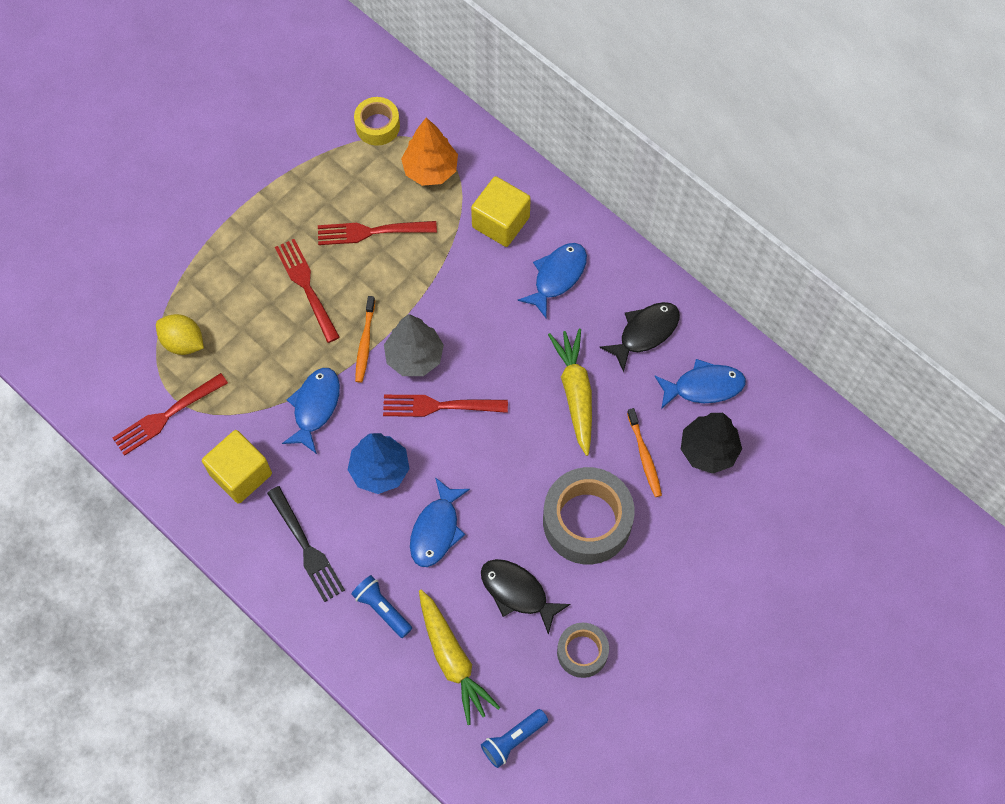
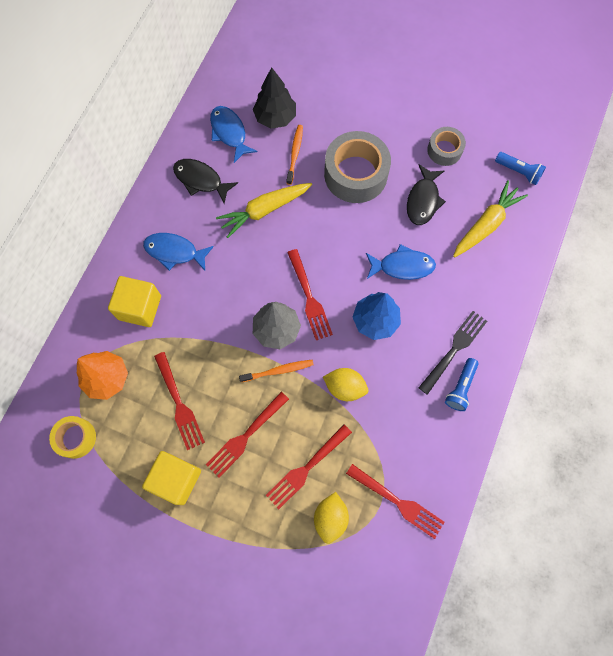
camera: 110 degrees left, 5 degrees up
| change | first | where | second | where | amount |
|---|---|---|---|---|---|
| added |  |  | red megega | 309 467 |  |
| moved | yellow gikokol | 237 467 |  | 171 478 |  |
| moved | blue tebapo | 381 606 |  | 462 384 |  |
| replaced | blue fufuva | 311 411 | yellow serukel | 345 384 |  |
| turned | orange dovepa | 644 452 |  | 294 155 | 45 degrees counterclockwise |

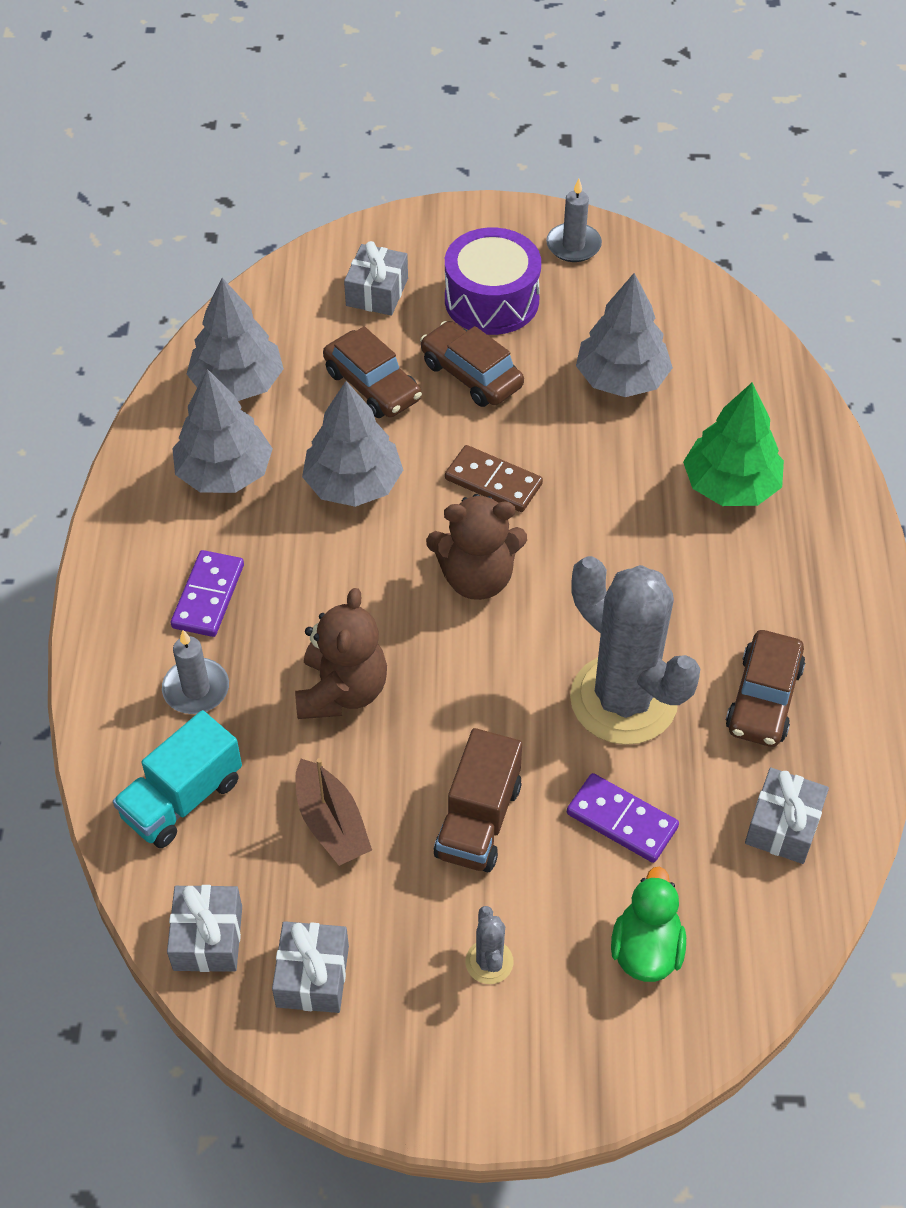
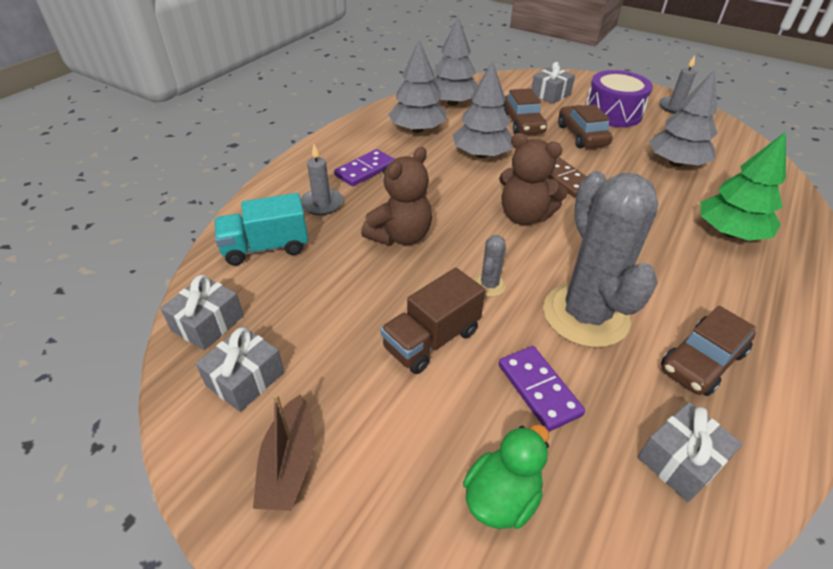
camera: 30 degrees right, 10 degrees down
| change | first | where | second | where | amount |
|---|---|---|---|---|---|
| moved | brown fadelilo | 333 812 |  | 284 452 |  |
| moved | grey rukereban | 489 945 |  | 490 266 |  |

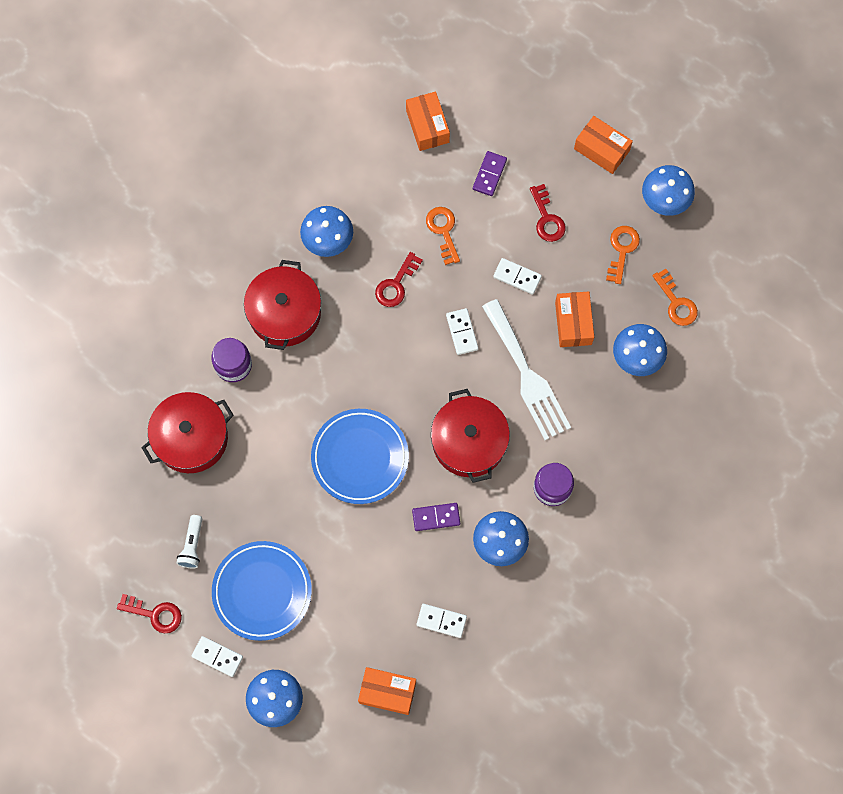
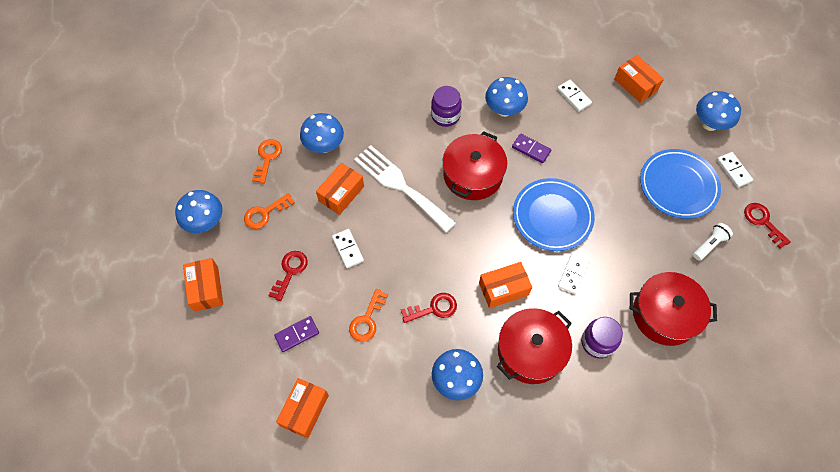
camera: 140 degrees left, 10 degrees down
| change | first | where | second | where | amount |
|---|---|---|---|---|---|
| added |  |  | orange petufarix | 505 285 |  |
| moved | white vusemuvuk | 462 331 |  | 573 274 |  |
| turned | white megega | 526 369 |  | 405 189 | 60 degrees counterclockwise |

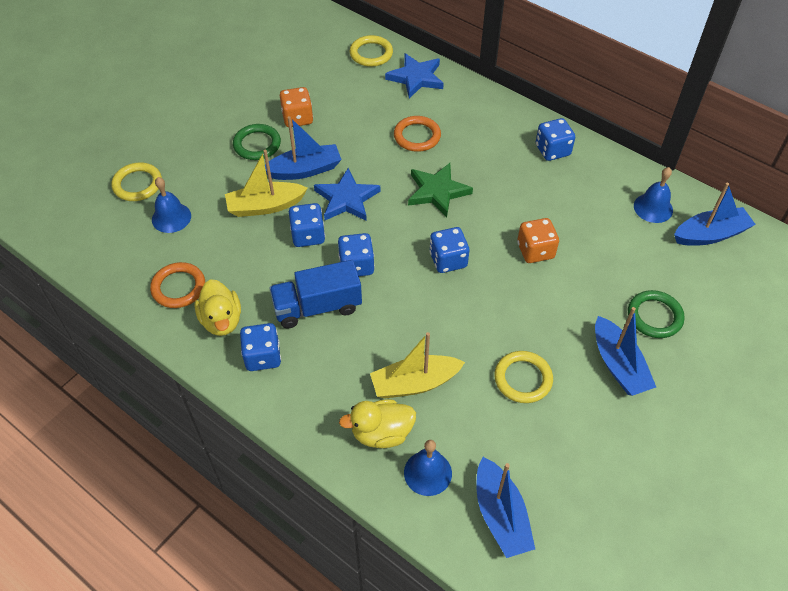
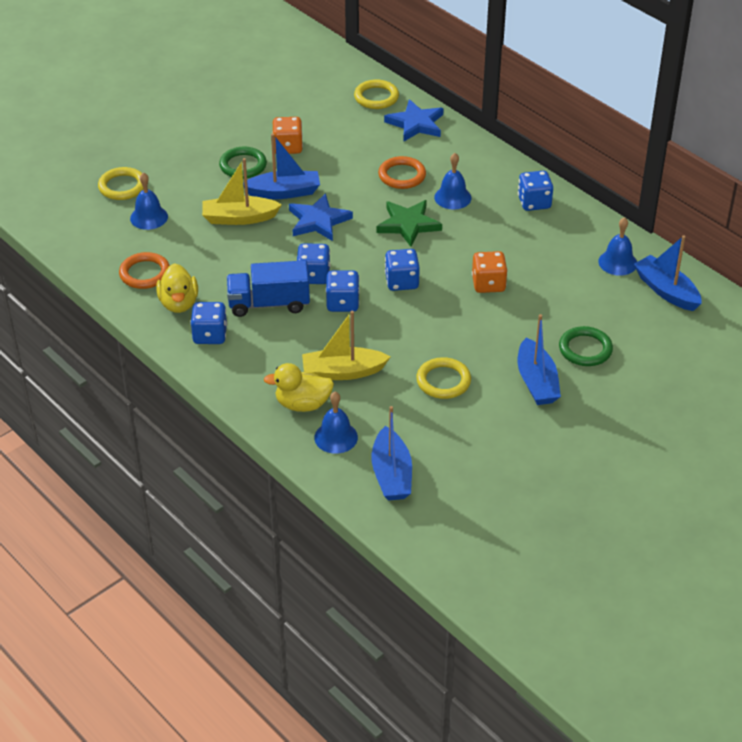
camera: 10 degrees right, 10 degrees down
| change | first | where | second | where | amount |
|---|---|---|---|---|---|
| added |  |  | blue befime | 452 181 |  |
| moved | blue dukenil | 307 225 |  | 343 291 |  |
| turned | blue fadelilo | 715 214 |  | 668 273 | 120 degrees counterclockwise |

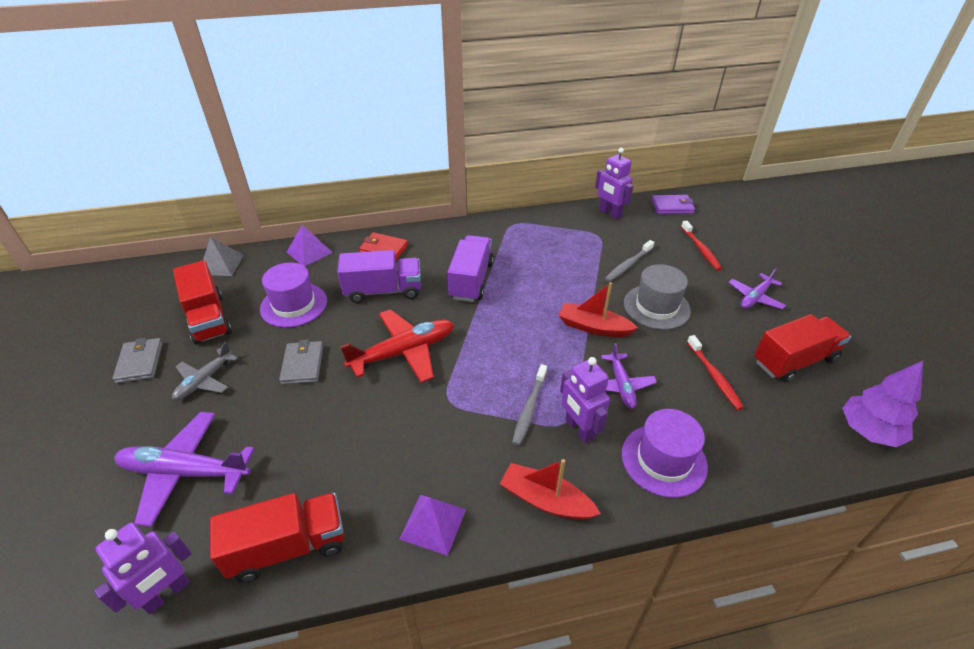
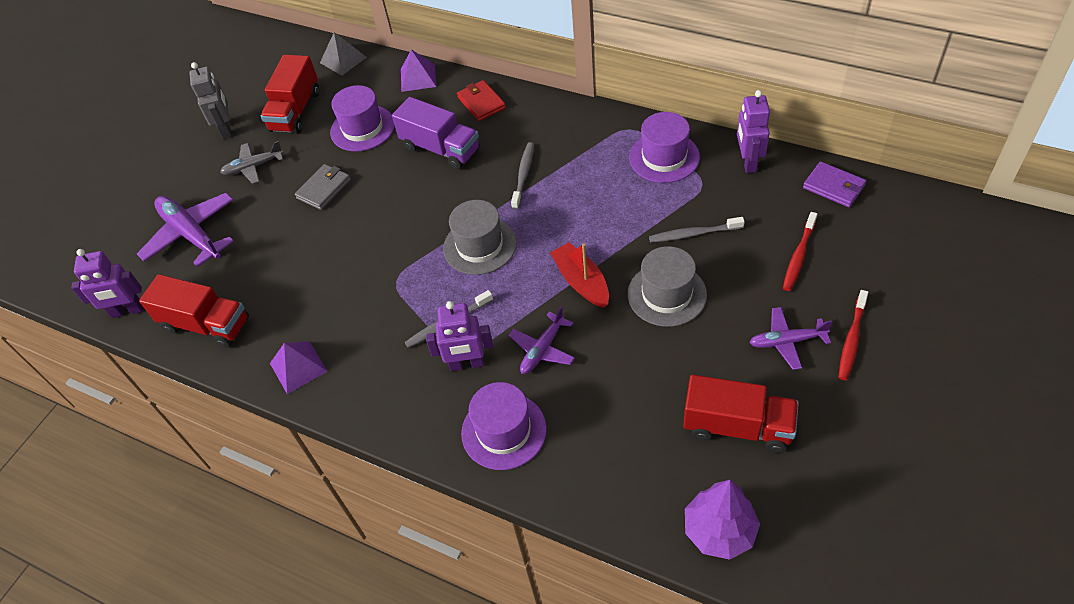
camera: 45 degrees right, 10 degrees up
| change | first | where | second | where | amount |
|---|---|---|---|---|---|
| removed | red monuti | 397 346 |  |  |  |
| removed | red fadelilo | 550 489 |  |  |  |
| added |  |  | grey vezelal | 480 237 |  |
| added |  |  | purple vezelal | 664 147 |  |
| moved | red dovepa | 715 372 |  | 853 335 |  |
| replaced | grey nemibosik | 137 361 | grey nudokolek | 210 100 |  |
| replaced | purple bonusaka | 470 268 | grey dovepa | 522 176 |  |
| turned | purple nudokolek | 585 400 |  | 459 336 | 105 degrees counterclockwise |

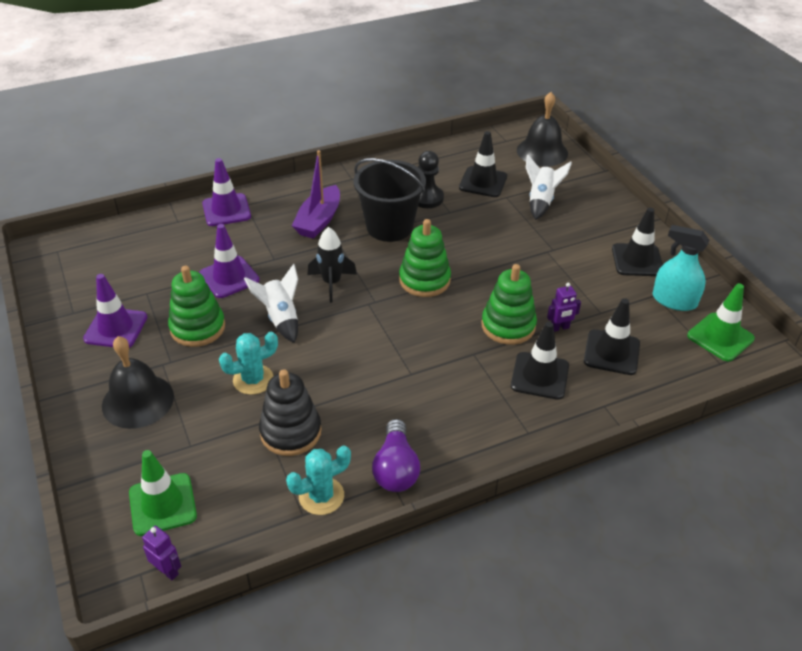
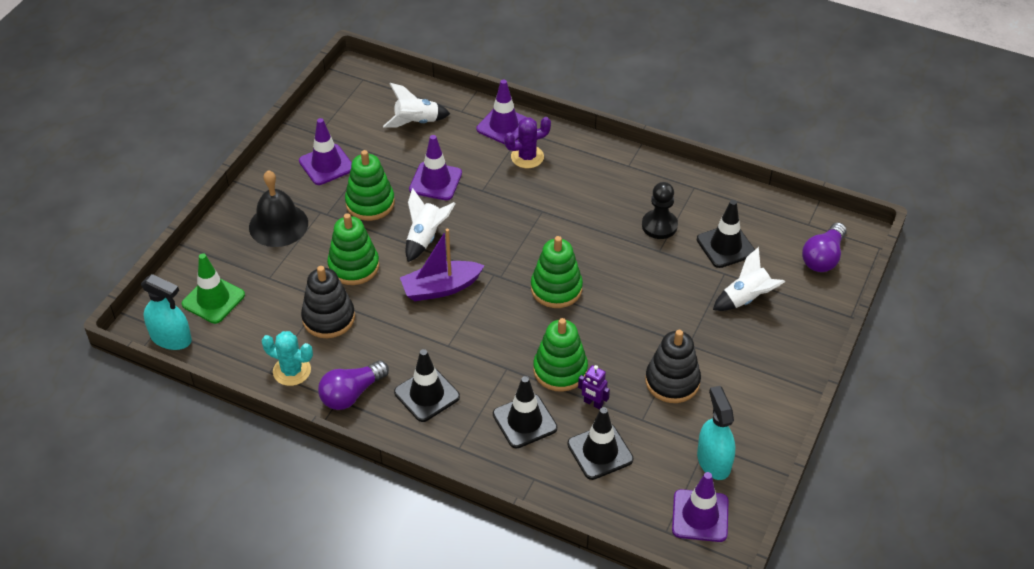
camera: 50 degrees right, 5 degrees up
| change | first | where | second | where | amount |
|---|---|---|---|---|---|
| removed | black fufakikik | 332 265 |  |  |  |
| removed | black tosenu | 389 200 |  |  |  |
| added |  |  | white fufakikik | 416 105 |  |
| added |  |  | purple rukereban | 527 142 |  |
| added |  |  | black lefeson | 673 366 |  |
| moved | purple fadelilo | 316 194 |  | 442 265 |  |
| moved | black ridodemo | 637 242 |  | 427 385 |  |
| replaced | purple nudokolek | 161 553 | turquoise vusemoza | 166 312 |  |
| replaced | turquoise rukereban | 248 363 | green lefeson | 353 249 |  |
| replaced | black befime | 542 129 | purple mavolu | 824 247 |  |
| recoloured | green ridodemo | 721 322 | purple ridodemo | 700 507 |  |

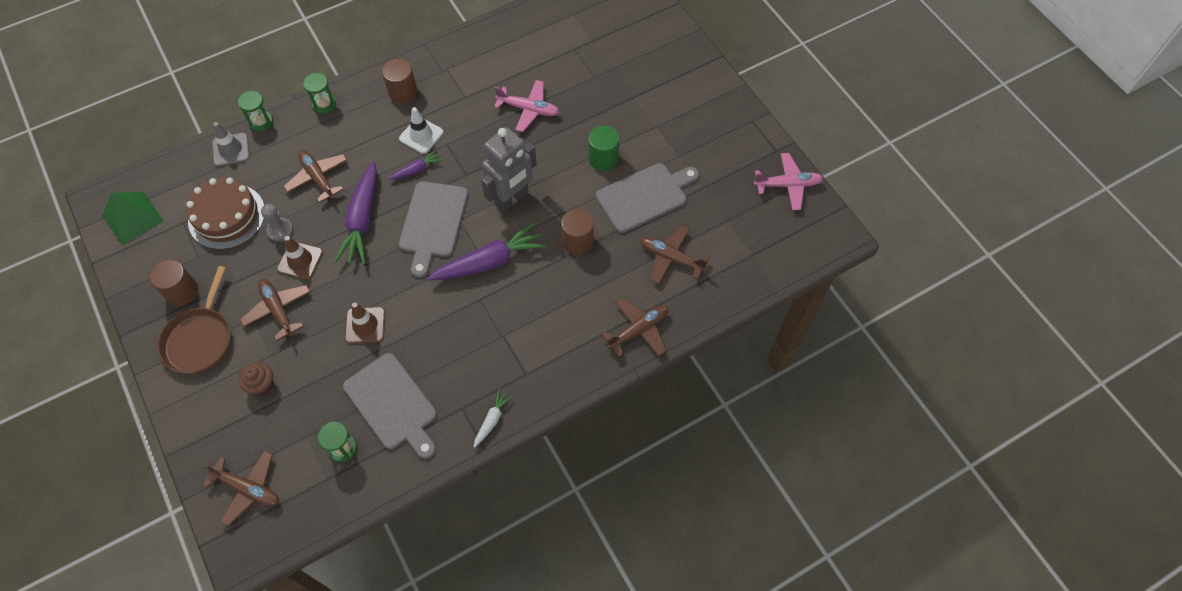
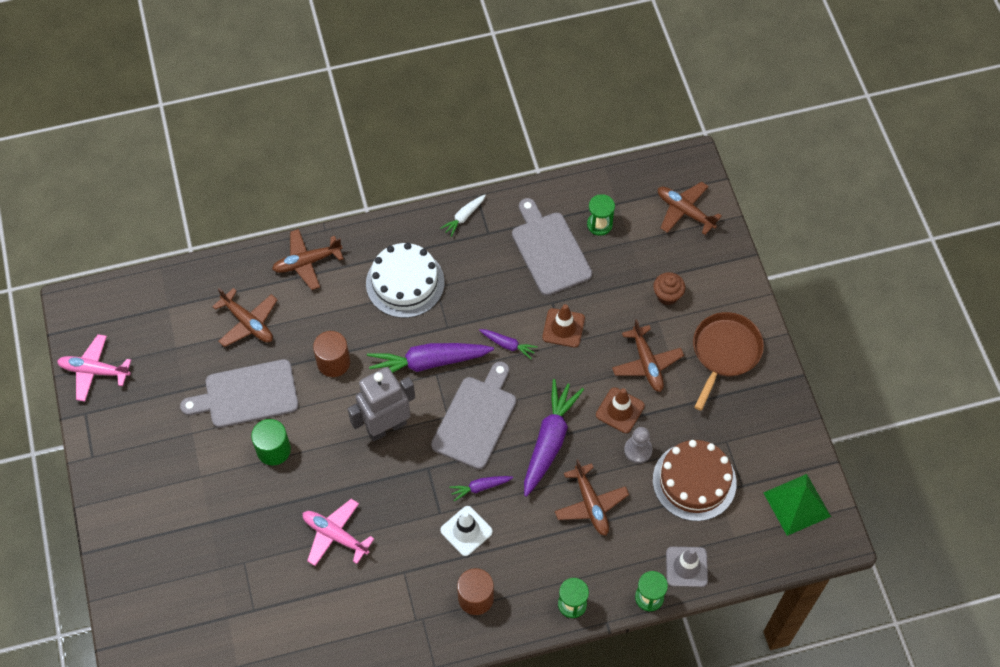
camera: 165 degrees left, 0 degrees up
| change | first | where | second | where | amount |
|---|---|---|---|---|---|
| removed | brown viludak | 174 283 |  |  |  |
| added |  |  | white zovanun | 405 280 |  |
| added |  |  | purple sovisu | 508 344 |  |

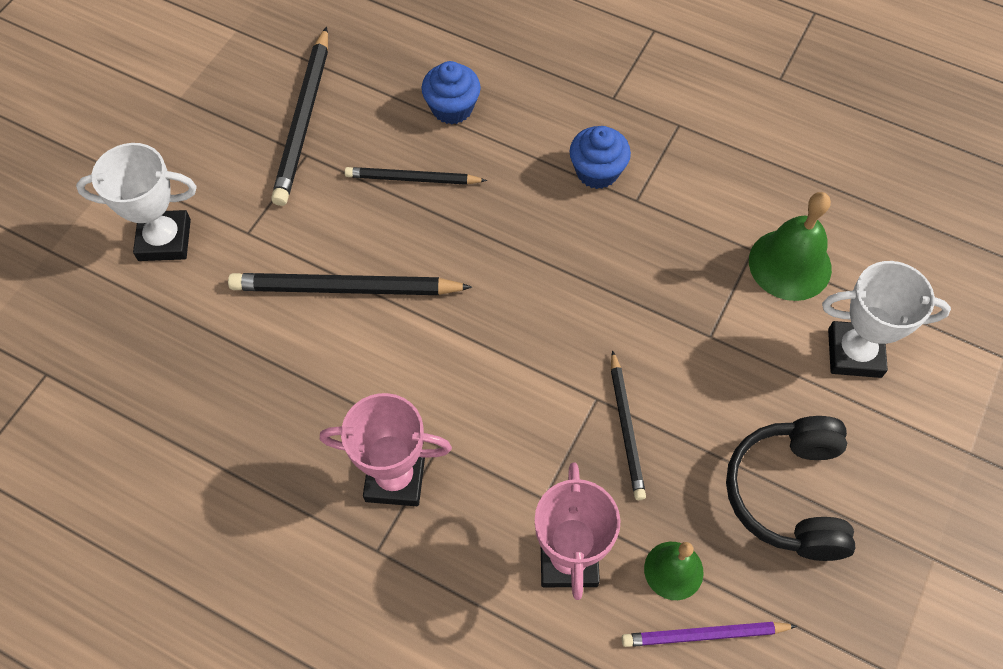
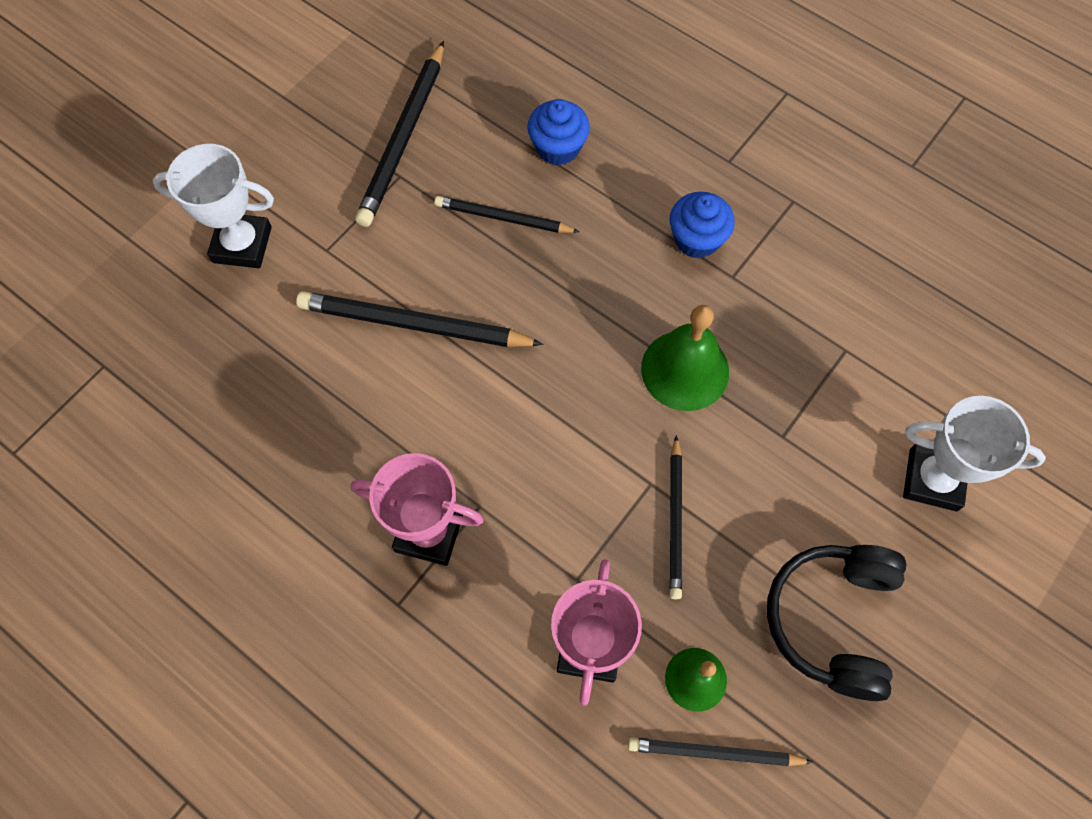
camera: 10 degrees right, 5 degrees up
| change | first | where | second | where | amount |
|---|---|---|---|---|---|
| moved | green befime | 790 246 |  | 685 358 |  |
| recoloured | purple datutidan | 709 634 | black datutidan | 720 751 |  |

